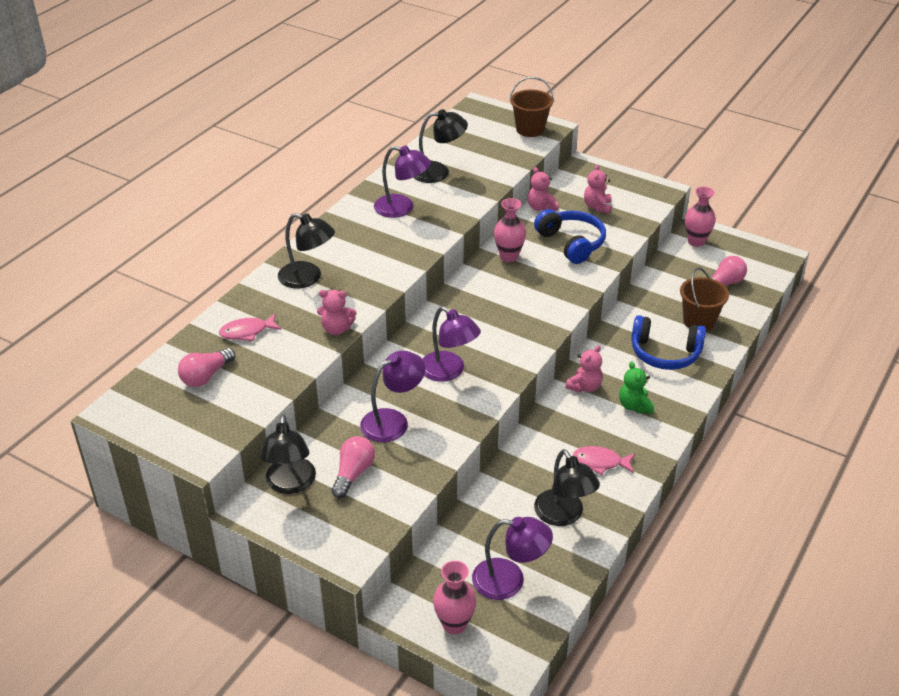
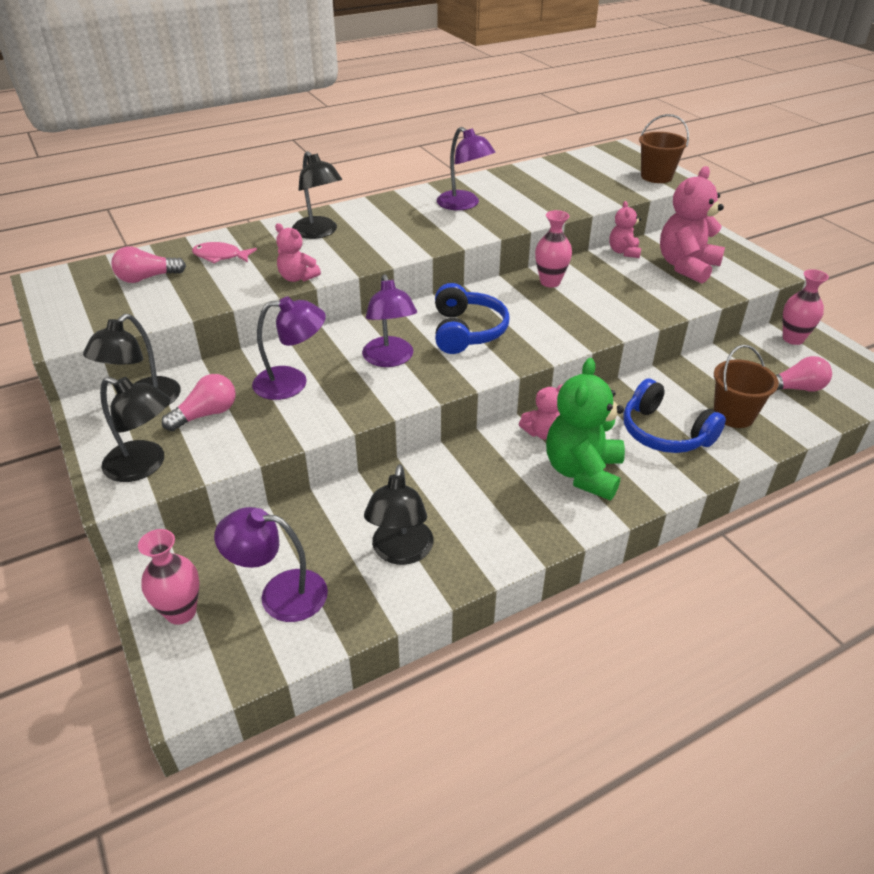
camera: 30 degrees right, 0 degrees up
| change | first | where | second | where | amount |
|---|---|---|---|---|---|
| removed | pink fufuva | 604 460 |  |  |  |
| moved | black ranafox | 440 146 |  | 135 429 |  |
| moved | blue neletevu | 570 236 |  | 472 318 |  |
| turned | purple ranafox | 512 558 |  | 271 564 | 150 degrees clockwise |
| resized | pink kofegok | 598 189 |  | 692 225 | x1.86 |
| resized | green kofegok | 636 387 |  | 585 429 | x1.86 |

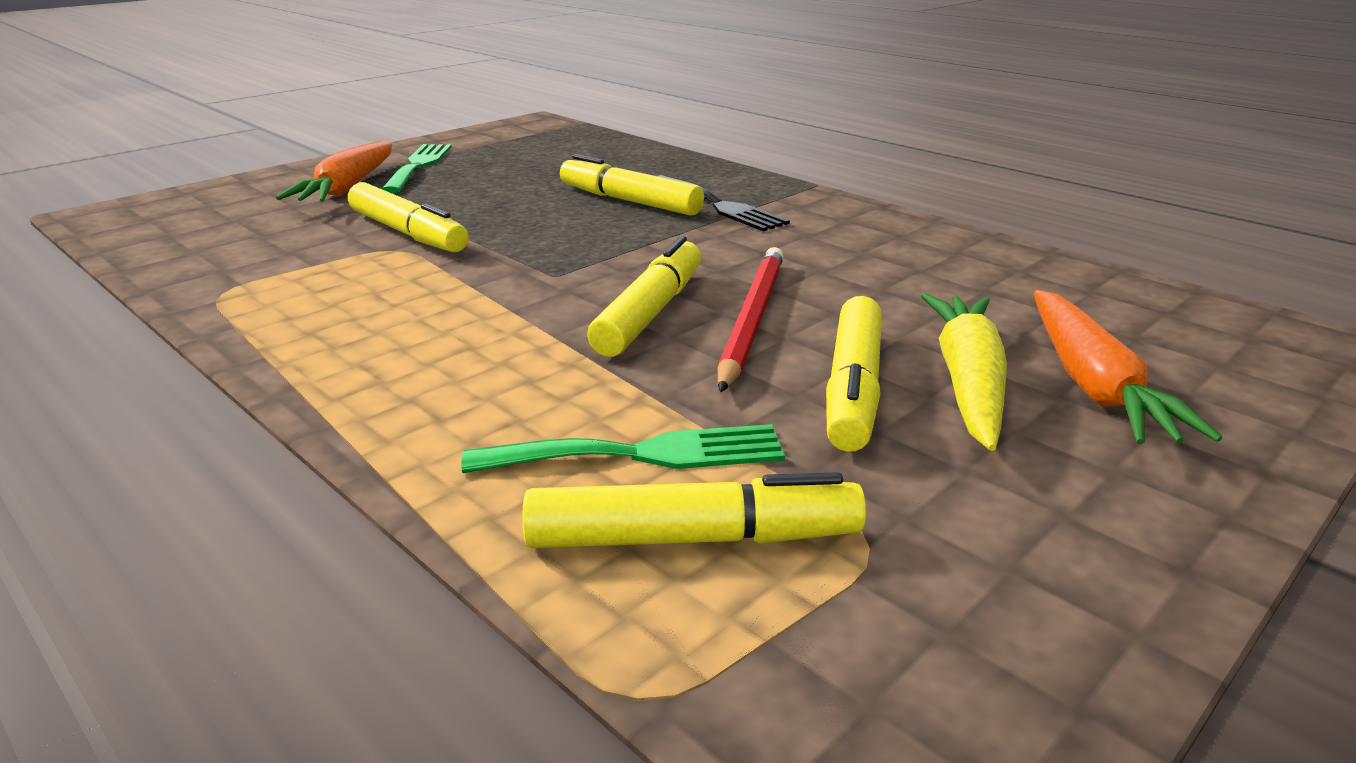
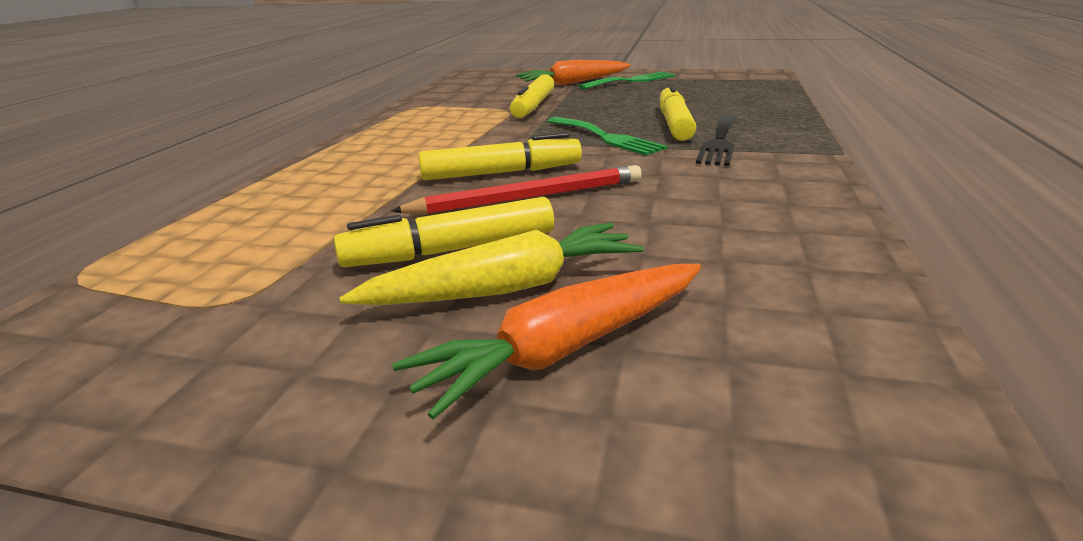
camera: 60 degrees right, 0 degrees up
| change | first | where | second | where | amount |
|---|---|---|---|---|---|
| removed | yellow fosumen | 694 510 |  |  |  |
| moved | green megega | 623 448 |  | 607 136 |  |

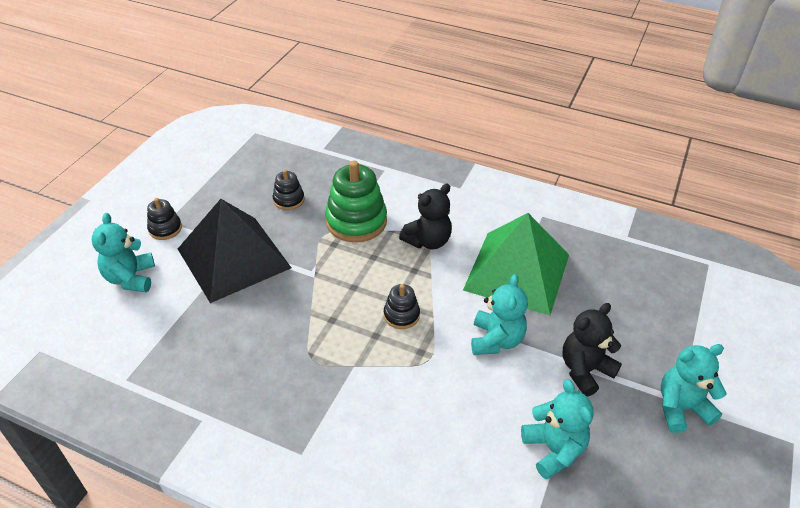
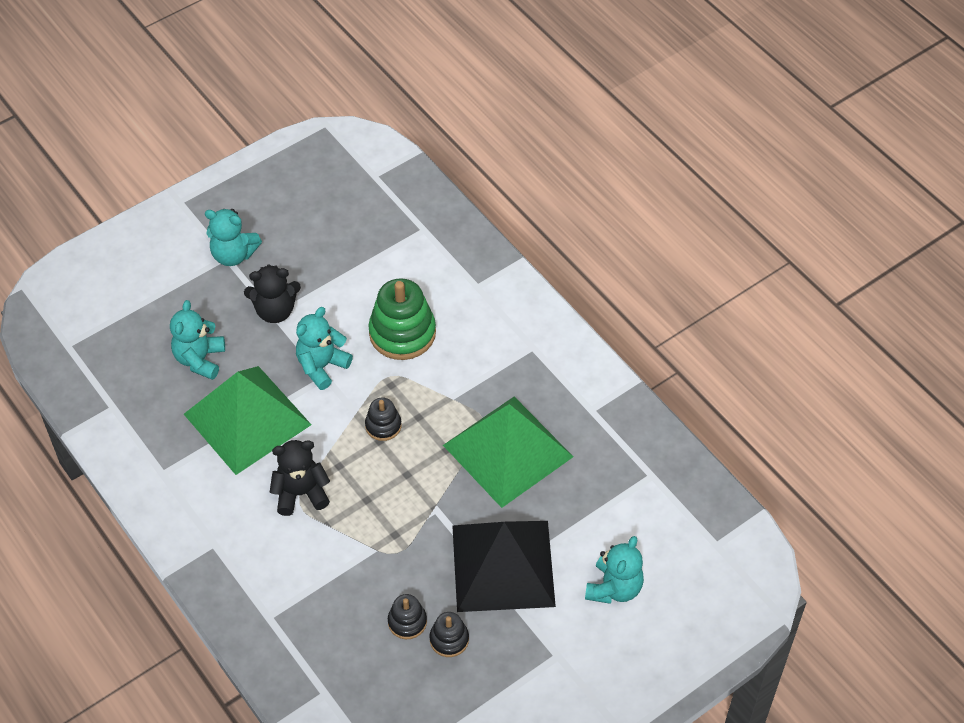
camera: 150 degrees left, 10 degrees up
| change | first | where | second | where | amount |
|---|---|---|---|---|---|
| added |  |  | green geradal | 508 452 |  |
| moved | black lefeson | 164 219 |  | 449 634 |  |
| moved | green lefeson | 356 201 |  | 402 319 |  |
| moved | turquoise kofegok | 557 429 |  | 197 340 |  |

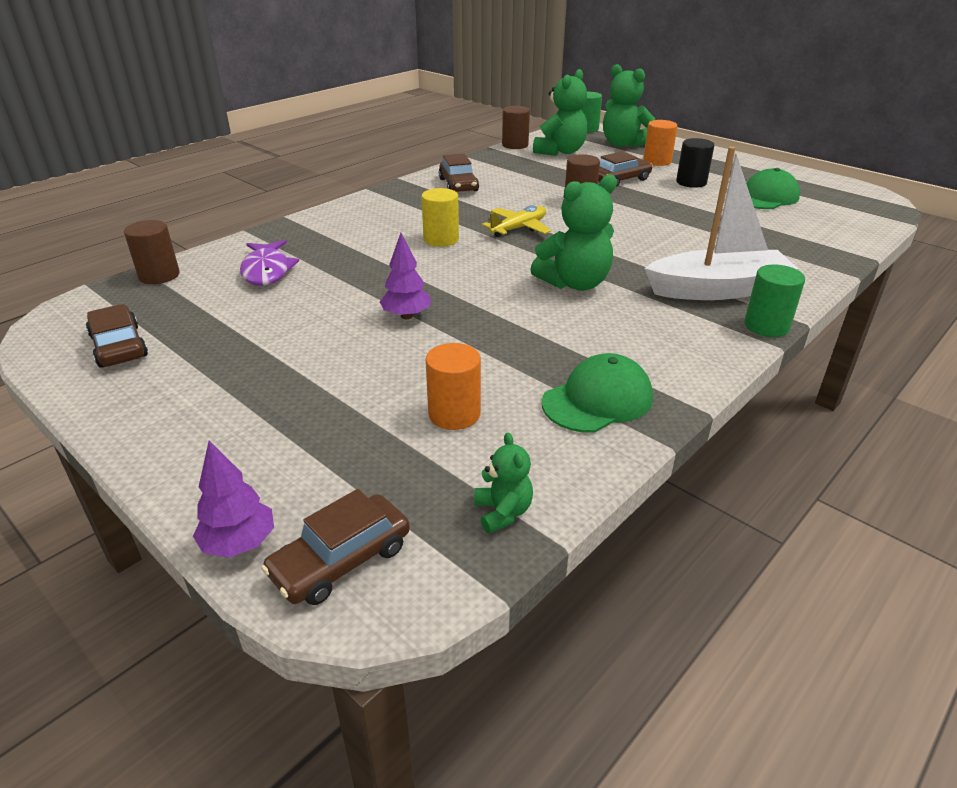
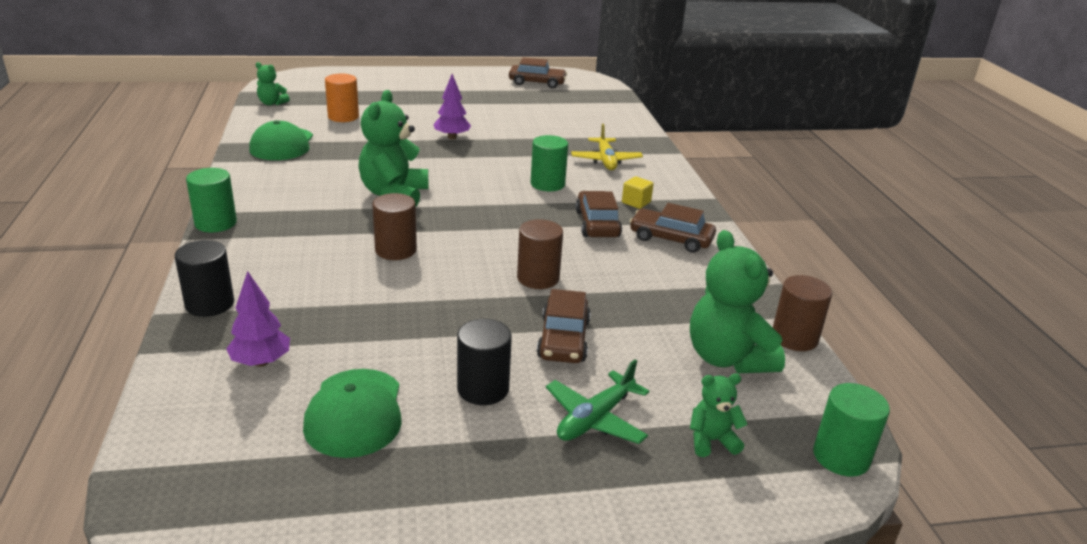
camera: 125 degrees right, 5 degrees down
| change | first | where | second | where | amount |
|---|---|---|---|---|---|
| removed | purple fufuva | 269 263 |  |  |  |
| removed | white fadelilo | 721 223 |  |  |  |
| added |  |  | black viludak | 204 278 |  |
| added |  |  | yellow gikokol | 638 192 |  |
| moved | brown viludak | 152 252 |  | 394 226 |  |
| moved | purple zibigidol | 233 499 |  | 258 319 |  |
| moved | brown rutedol | 335 547 |  | 598 214 |  |
| moved | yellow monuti | 516 221 |  | 607 147 |  |
| replaced | orange viludak | 660 143 | green monuti | 597 401 |  |
| recoloured | yellow viludak | 440 217 | green viludak | 549 163 |  |
| resized | green kofegok | 629 106 |  | 719 415 | x0.51 |

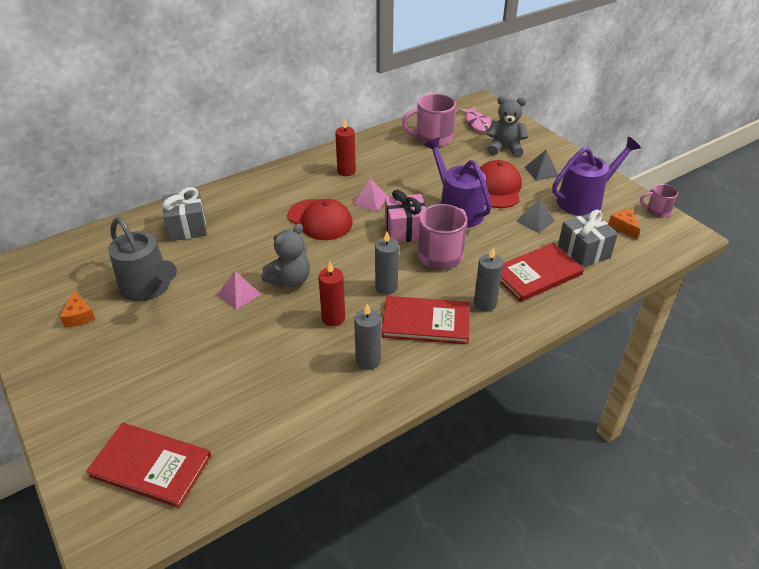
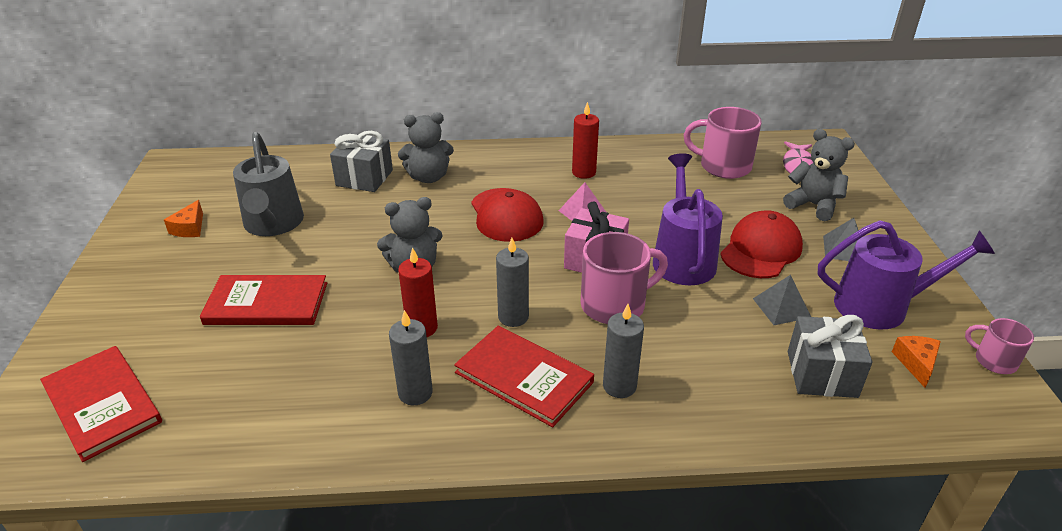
camera: 30 degrees right, 5 degrees down
| change | first | where | second | where | amount |
|---|---|---|---|---|---|
| removed | pink geradal | 239 290 |  |  |  |
| added |  |  | grey kofegok | 426 147 |  |
| moved | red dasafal | 542 272 |  | 263 300 |  |

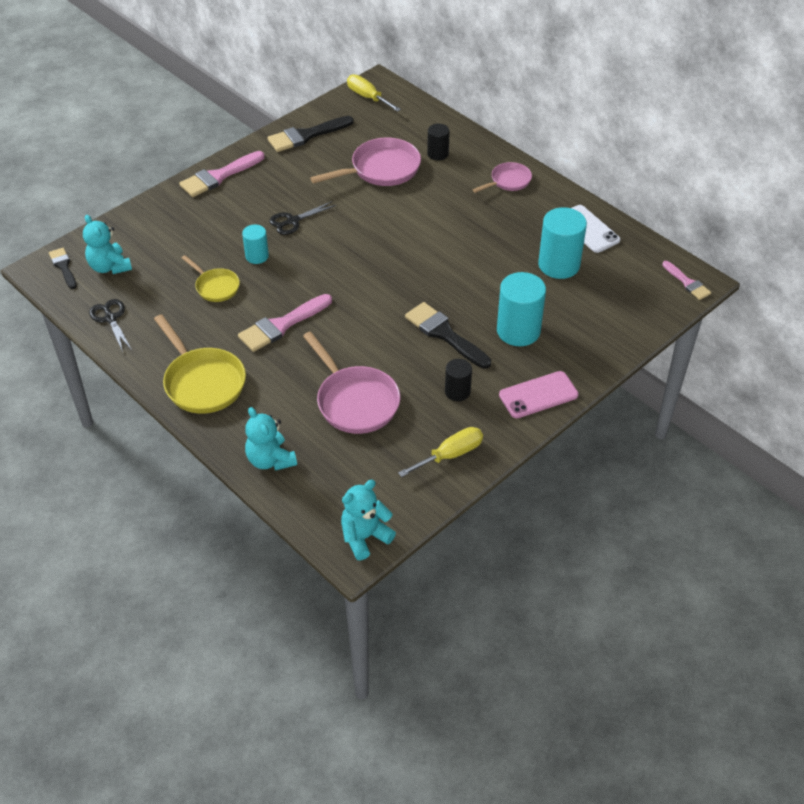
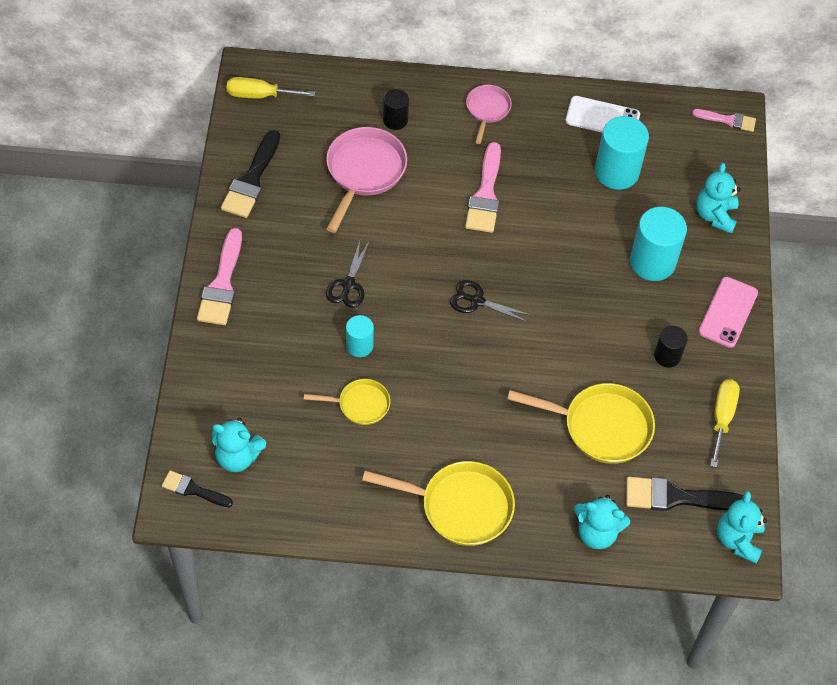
camera: 45 degrees left, 10 degrees up
| change | first | where | second | where | amount |
|---|---|---|---|---|---|
| added |  |  | turquoise kofegok | 718 198 |  |
| moved | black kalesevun | 110 325 |  | 491 301 |  |
| moved | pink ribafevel | 285 323 |  | 483 187 |  |
| moved | black ribafevel | 448 335 |  | 684 494 |  |
| recoloured | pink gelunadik | 351 382 | yellow gelunadik | 581 423 |  |

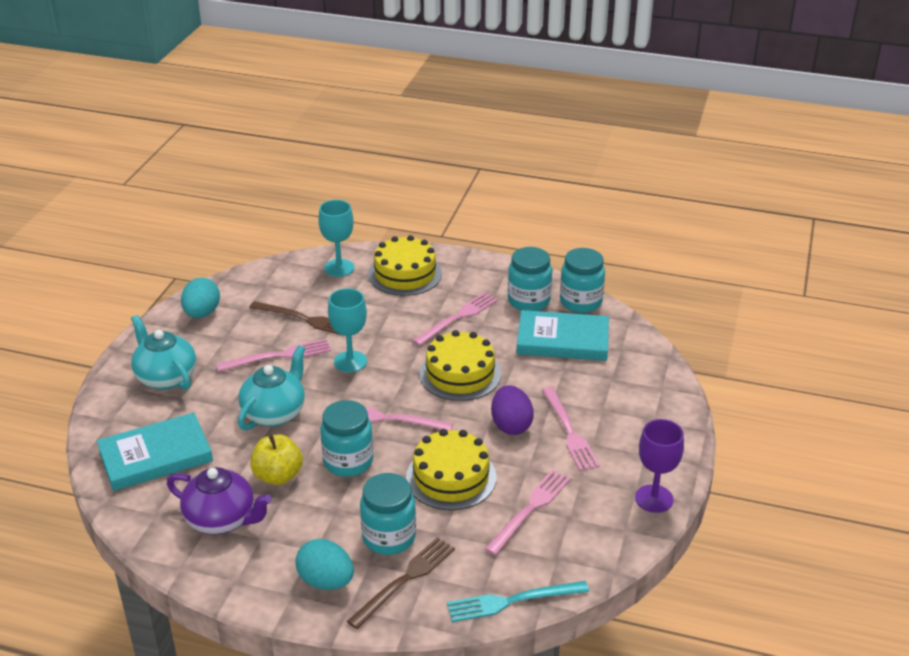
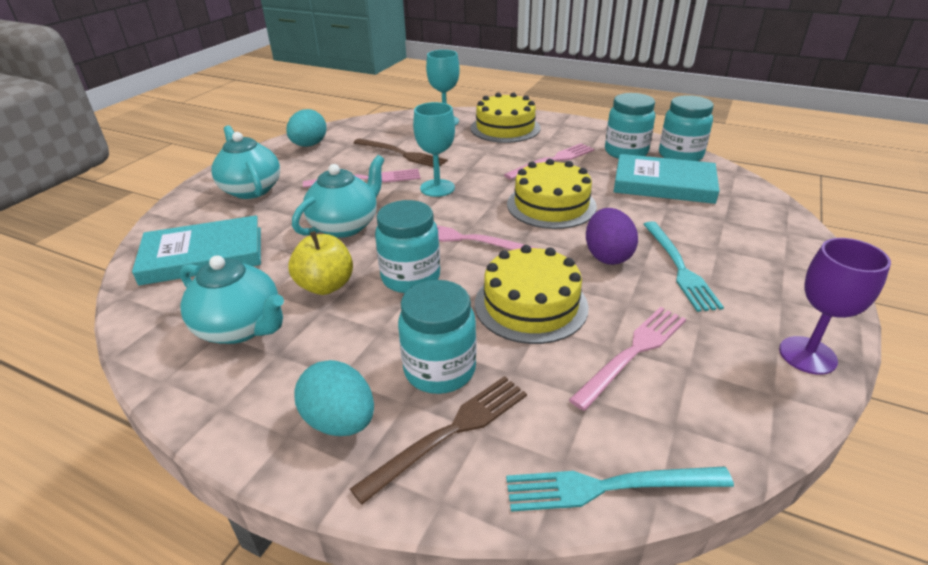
camera: 10 degrees right, 0 degrees up
| change | first | where | second | where | amount |
|---|---|---|---|---|---|
| recoloured | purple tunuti | 219 501 | turquoise tunuti | 232 299 |  |
| recoloured | pink megega | 571 429 | turquoise megega | 683 266 |  |

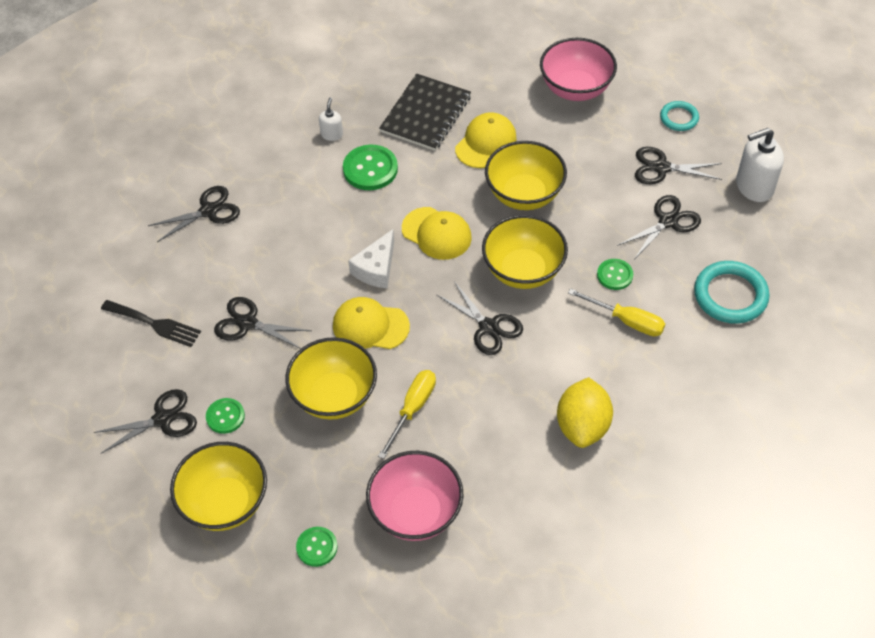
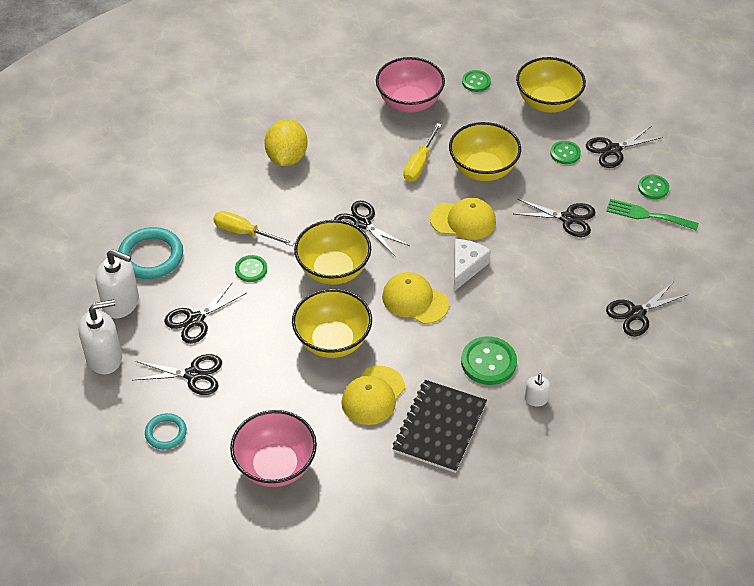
camera: 175 degrees right, 5 degrees down
| change | first | where | second | where | amount |
|---|---|---|---|---|---|
| added |  |  | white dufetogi | 117 284 |  |
| added |  |  | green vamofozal | 653 187 |  |
| recoloured | black megega | 151 323 | green megega | 652 215 |  |

